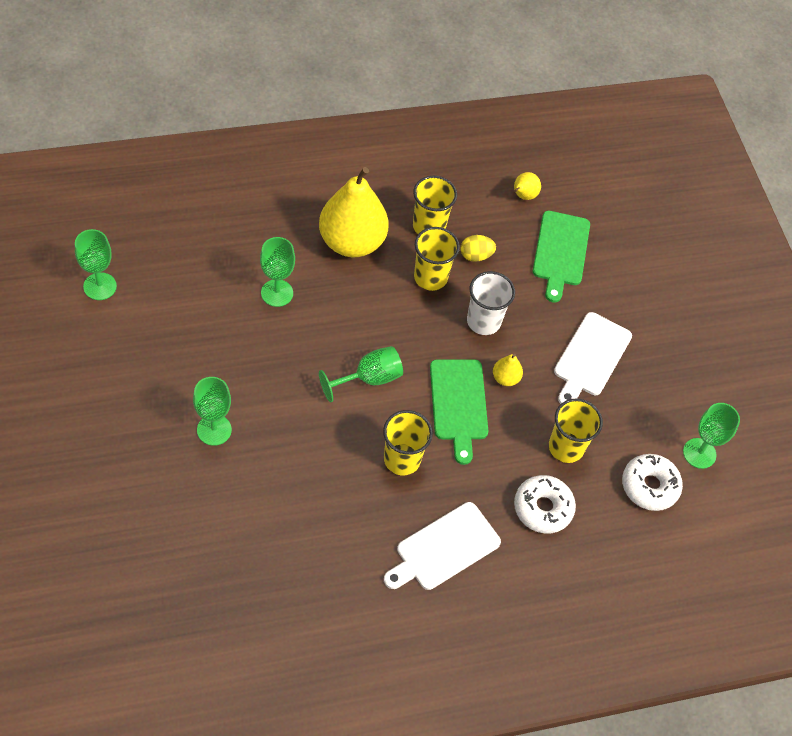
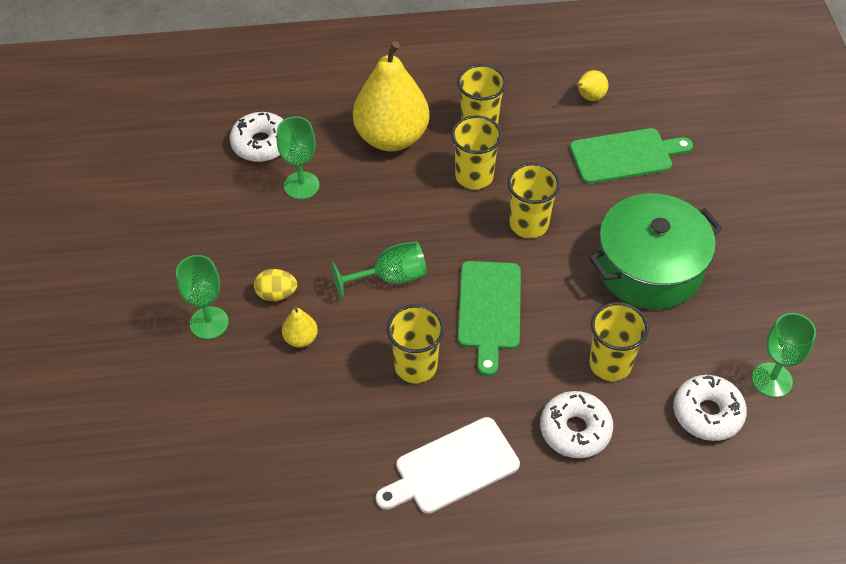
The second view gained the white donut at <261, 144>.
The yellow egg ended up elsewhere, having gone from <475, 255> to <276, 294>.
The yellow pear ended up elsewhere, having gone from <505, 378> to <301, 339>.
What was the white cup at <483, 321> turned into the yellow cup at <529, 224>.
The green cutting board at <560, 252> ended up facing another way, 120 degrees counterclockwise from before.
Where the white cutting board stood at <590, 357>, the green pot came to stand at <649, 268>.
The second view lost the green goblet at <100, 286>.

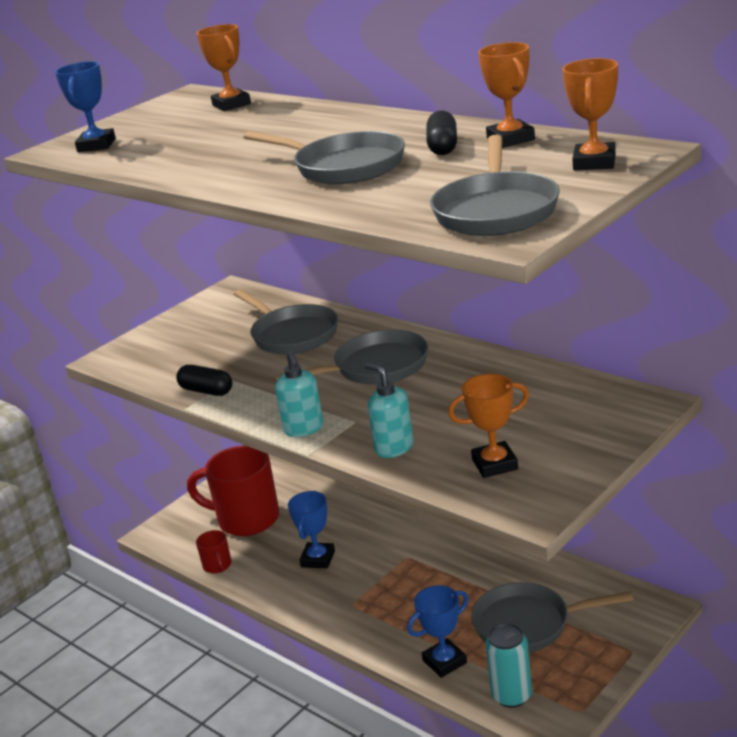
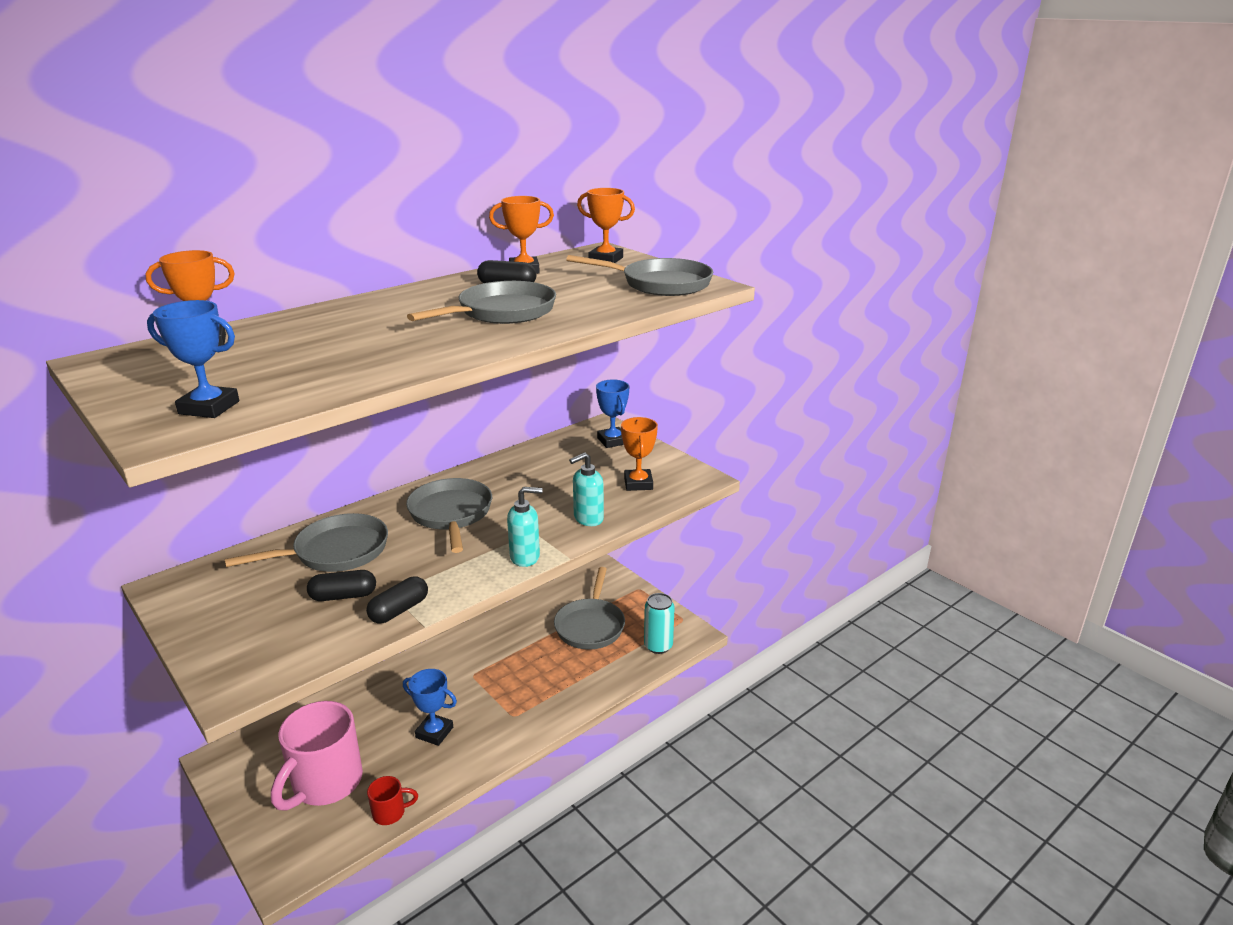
What was the red mug at <246, 519> turned into the pink mug at <325, 783>.
The second view gained the black capsule at <343, 596>.
The blue trophy ended up elsewhere, having gone from <444, 662> to <612, 441>.

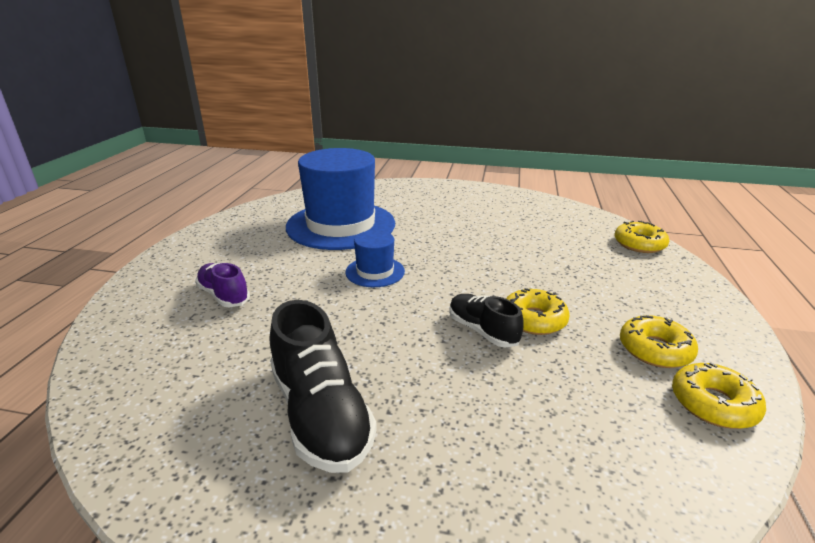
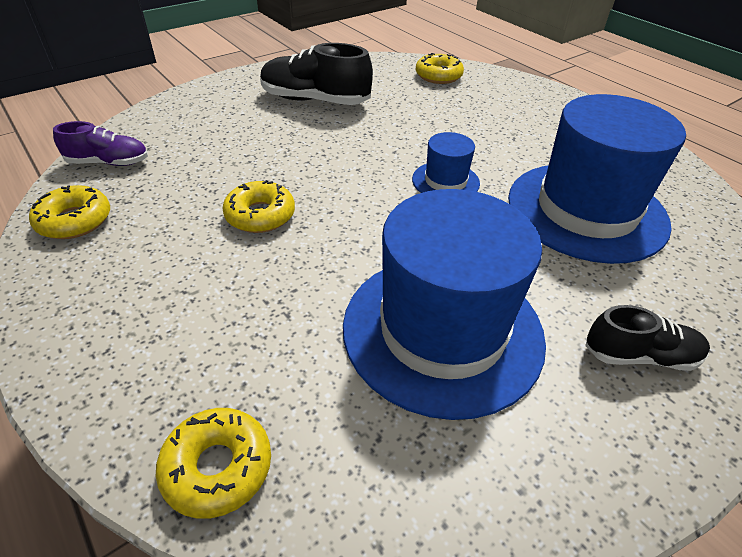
The purple shoe ended up elsewhere, having gone from <224, 295> to <109, 163>.
The second view gained the blue hat at <442, 330>.
The yellow donut ended up elsewhere, having gone from <655, 349> to <438, 76>.
The black shoe ended up elsewhere, having gone from <482, 331> to <640, 356>.

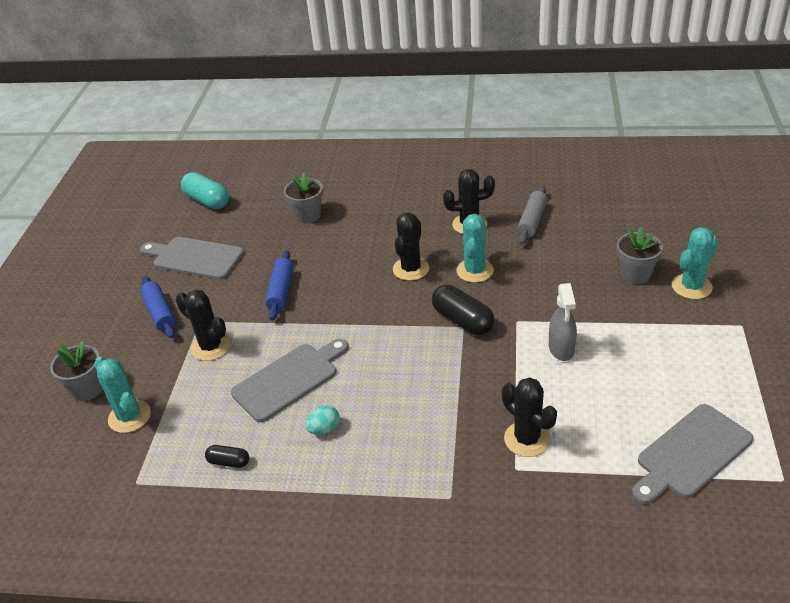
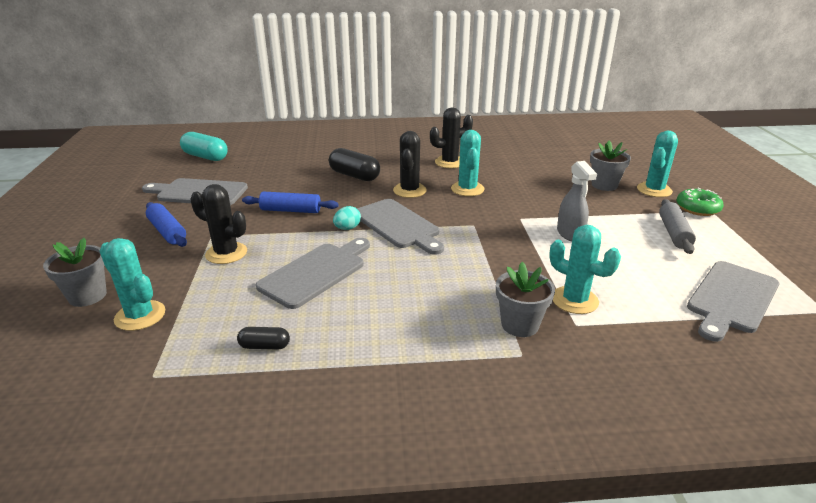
The blue rolling pin at <281, 291> ended up facing another way, 75 degrees counterclockwise from before.
The black capsule ended up elsewhere, having gone from <462, 320> to <354, 176>.
The turquoise egg ended up elsewhere, having gone from <324, 429> to <347, 228>.
The second view gained the grey cutting board at <398, 225>.
The grey flower pot ended up elsewhere, having gone from <307, 215> to <520, 325>.
What was the black cactus at <527, 439> turned into the turquoise cactus at <574, 300>.
The grey rolling pin ended up elsewhere, having gone from <532, 221> to <674, 233>.
The second view gained the green donut at <697, 208>.

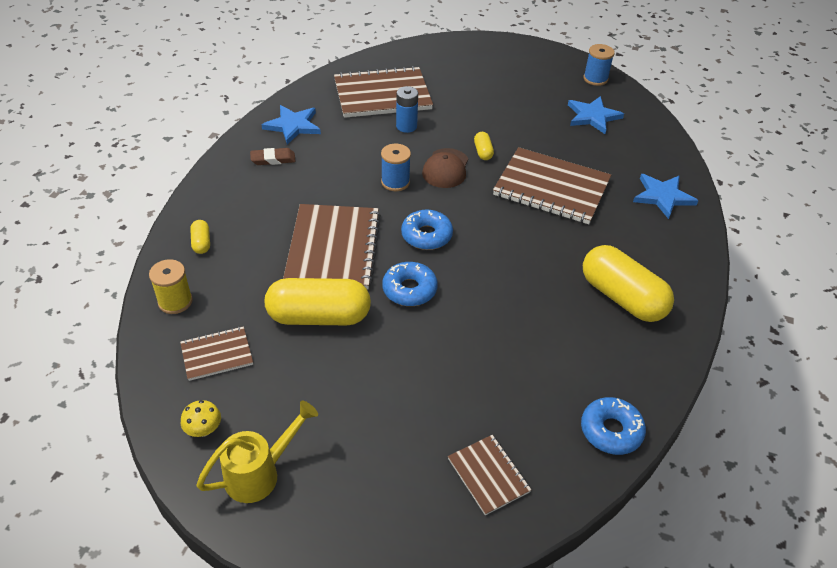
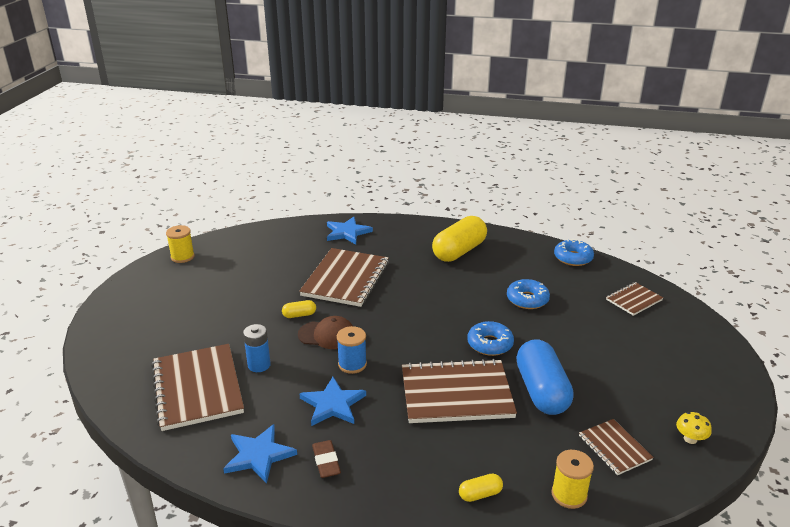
What was the blue spool at <595, 79> turned into the yellow spool at <182, 257>.
The blue star ended up elsewhere, having gone from <593, 116> to <333, 404>.
The blue donut ended up elsewhere, having gone from <426, 235> to <527, 299>.
What was the yellow capsule at <319, 316> turned into the blue capsule at <541, 391>.
The second view lost the yellow watering can at <260, 473>.

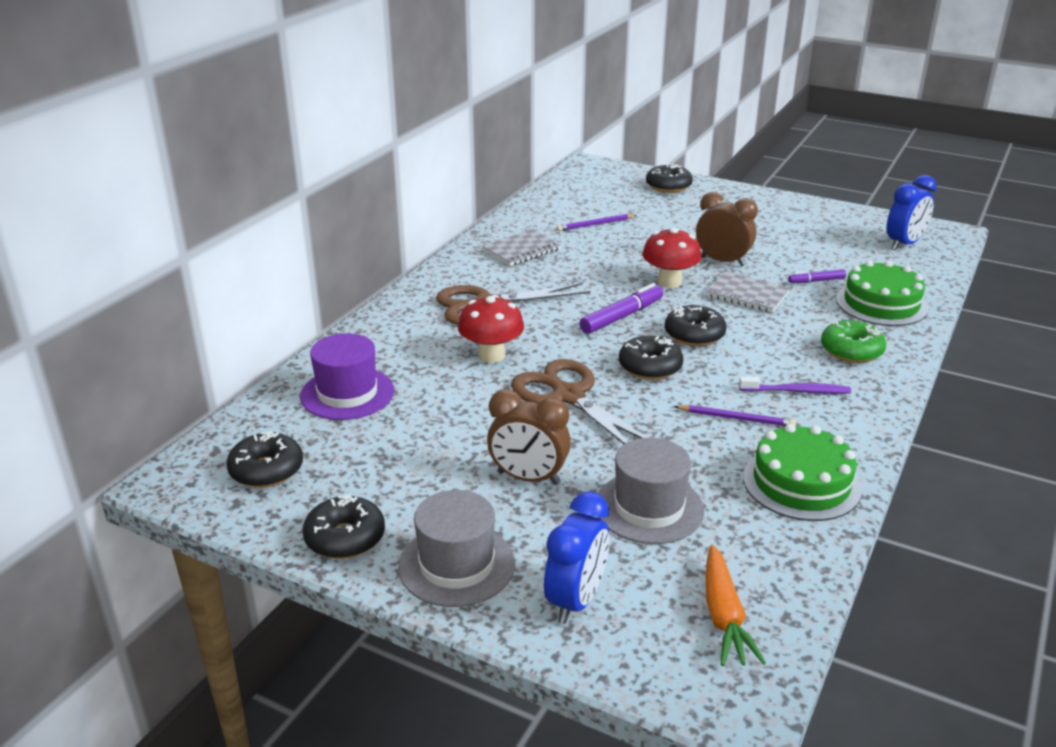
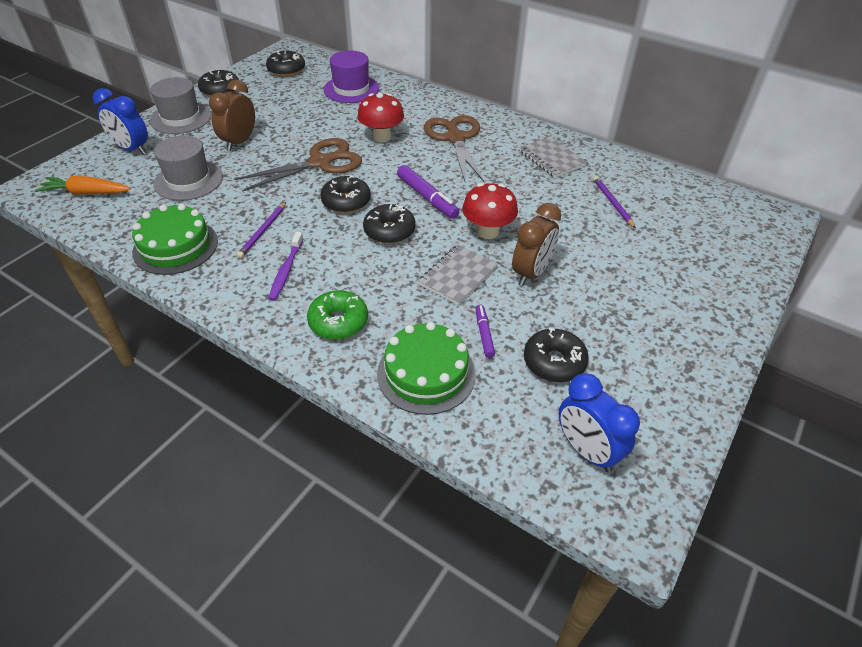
The black donut ended up elsewhere, having gone from <668, 186> to <554, 362>.

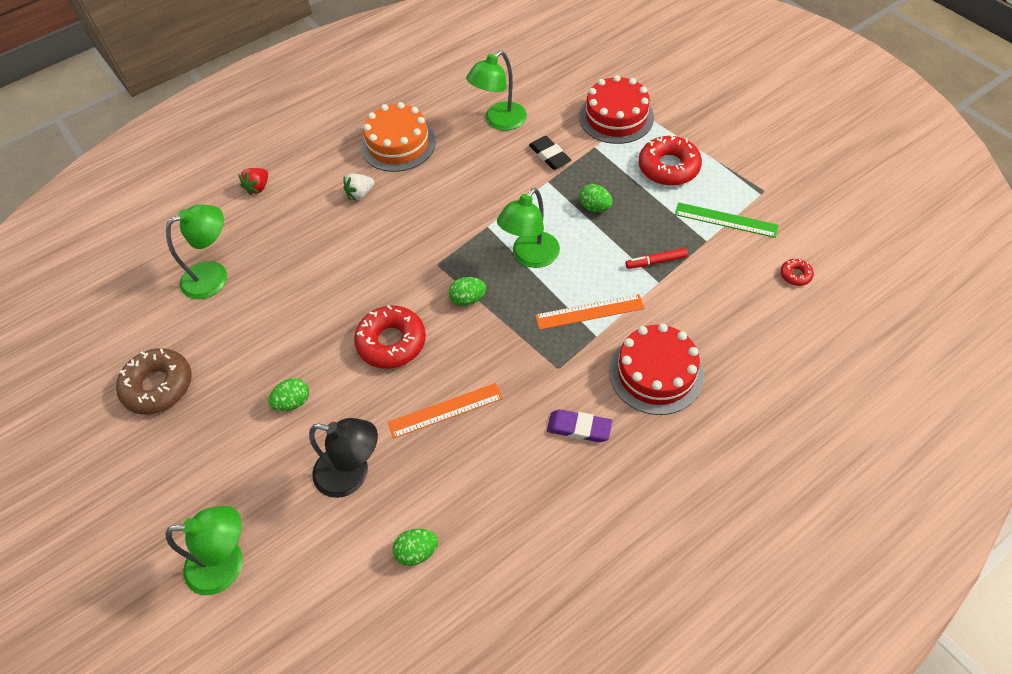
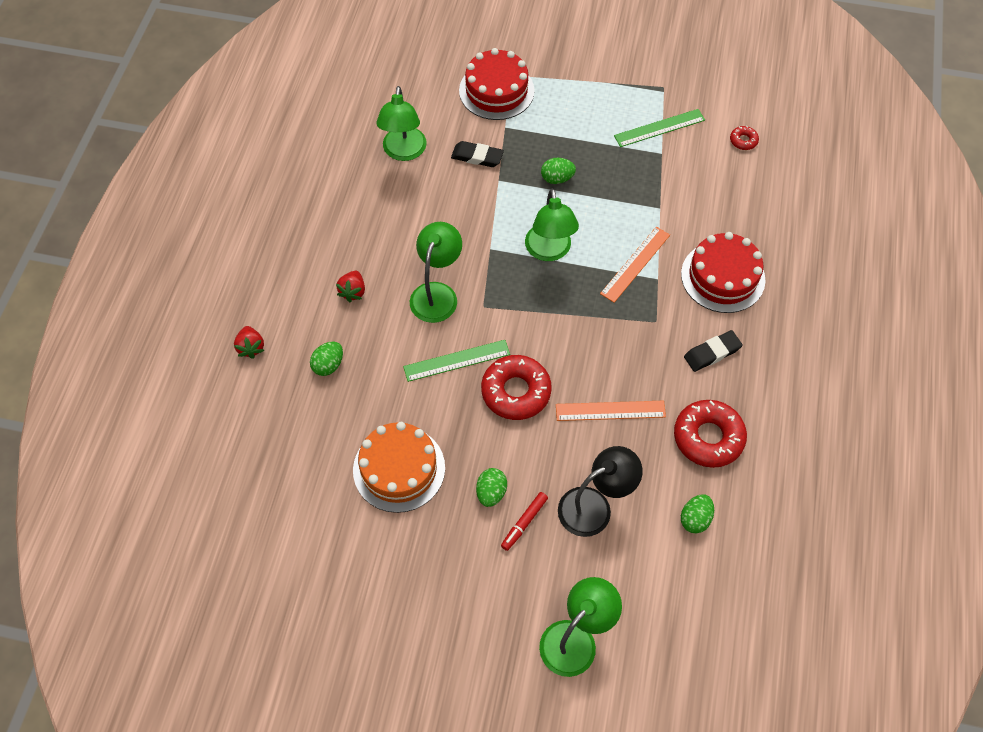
The green egg ended up elsewhere, having gone from <468, 299> to <328, 365>.
What was the white strawberry at <360, 194> turned into the red strawberry at <353, 292>.
The orange cake ended up elsewhere, having gone from <398, 144> to <399, 469>.
The second view gained the green ruler at <456, 360>.
The green lamp ended up elsewhere, having gone from <214, 276> to <437, 293>.
The red marker ended up elsewhere, having gone from <656, 262> to <524, 523>.
The orange ruler at <445, 410> ended up facing another way, 60 degrees clockwise from before.
The red donut ended up elsewhere, having gone from <668, 167> to <708, 437>.
What was the purple eraser at <579, 428> turned into the black eraser at <712, 353>.
The second view lost the brown donut at <158, 386>.

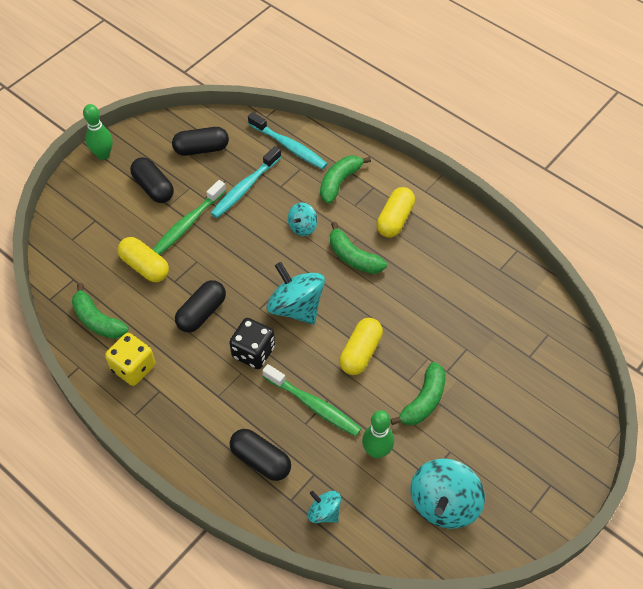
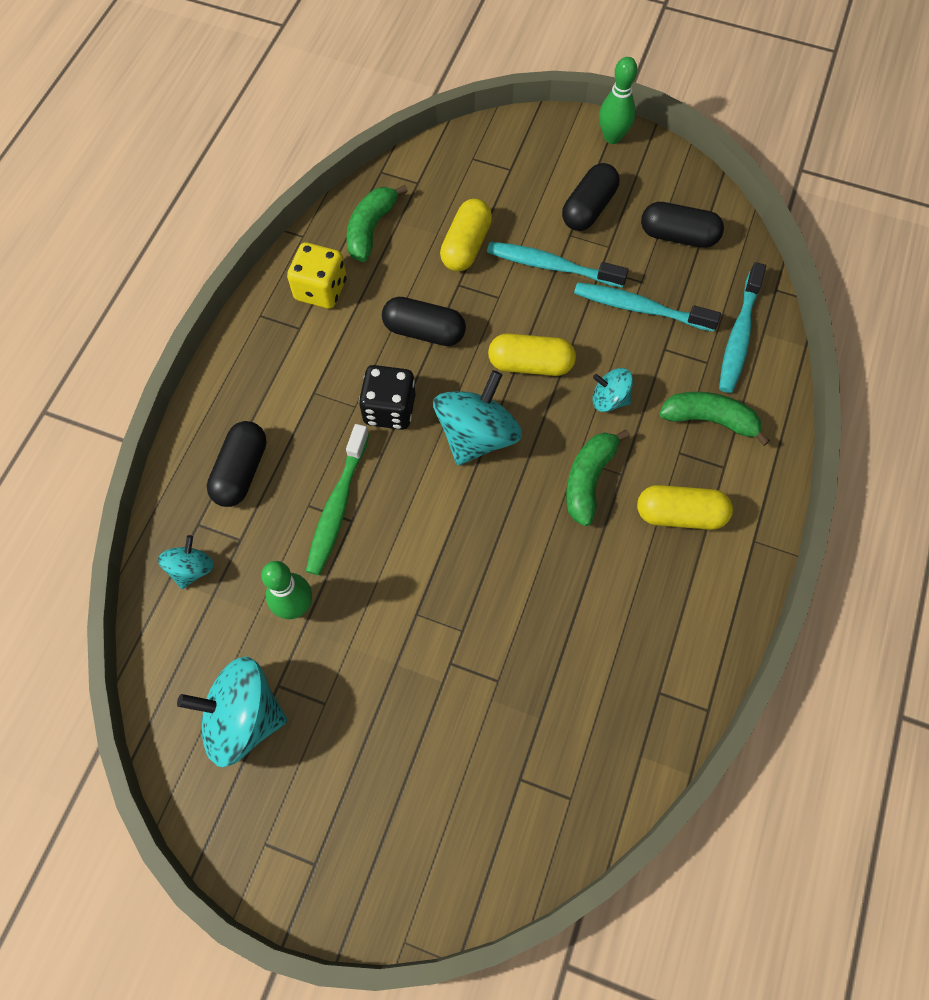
What was the green toothbrush at <188, 224> turned into the turquoise toothbrush at <551, 266>.
The yellow capsule ended up elsewhere, having gone from <360, 353> to <530, 364>.
The black capsule at <201, 149> ended up facing another way, 45 degrees counterclockwise from before.
The second view lost the green banana at <423, 401>.

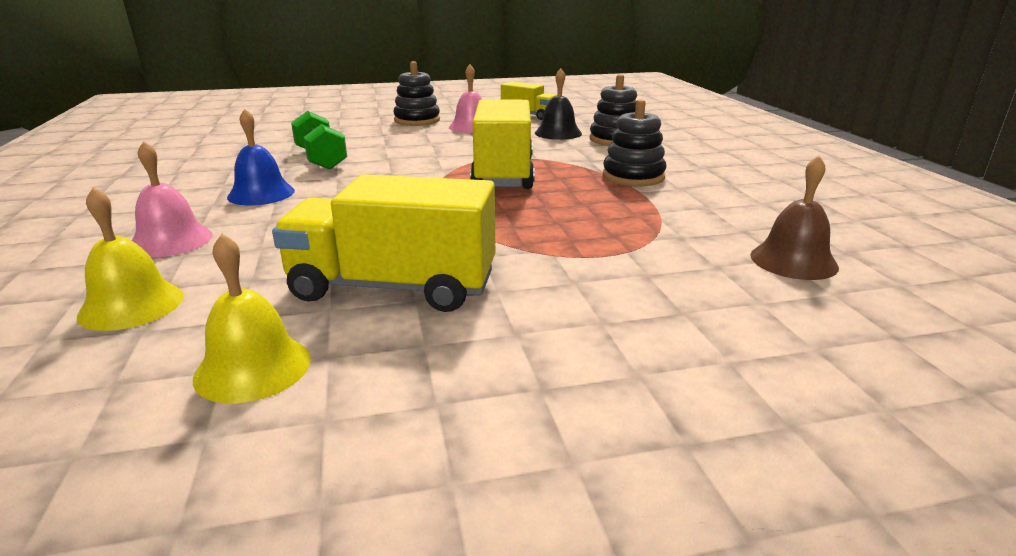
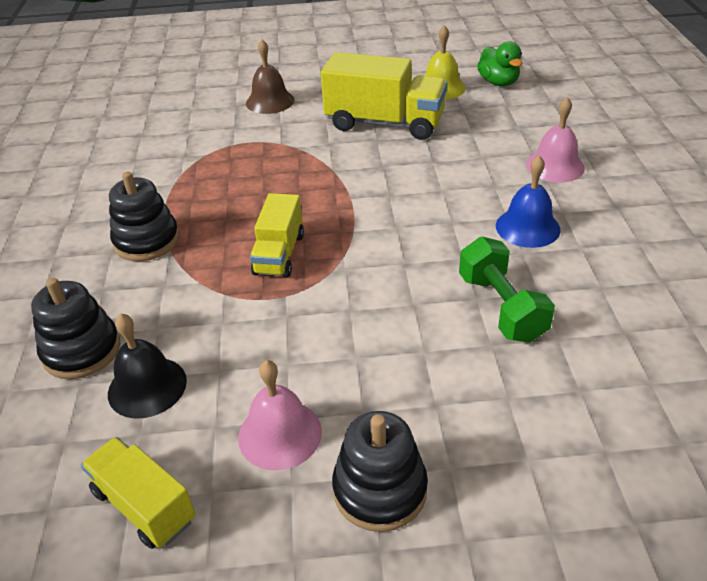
The brown bell ended up elsewhere, having gone from <793, 261> to <270, 101>.
The size of the yellow truck at <503, 174> changed by a factor of 0.59.
The second view gained the green duck at <498, 82>.
The second view lost the yellow bell at <131, 305>.

